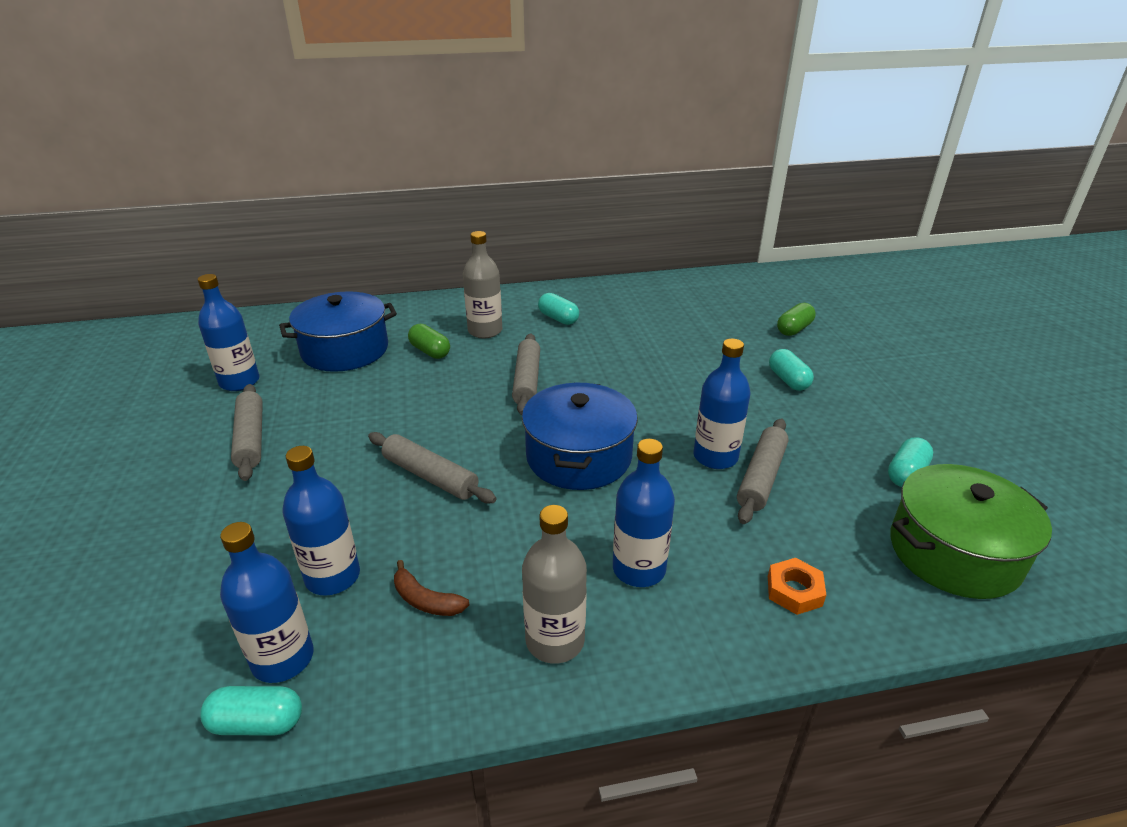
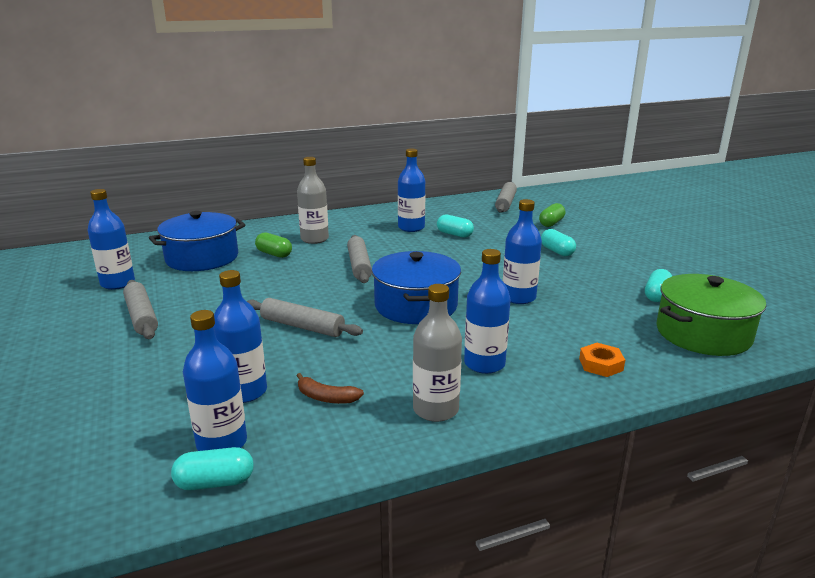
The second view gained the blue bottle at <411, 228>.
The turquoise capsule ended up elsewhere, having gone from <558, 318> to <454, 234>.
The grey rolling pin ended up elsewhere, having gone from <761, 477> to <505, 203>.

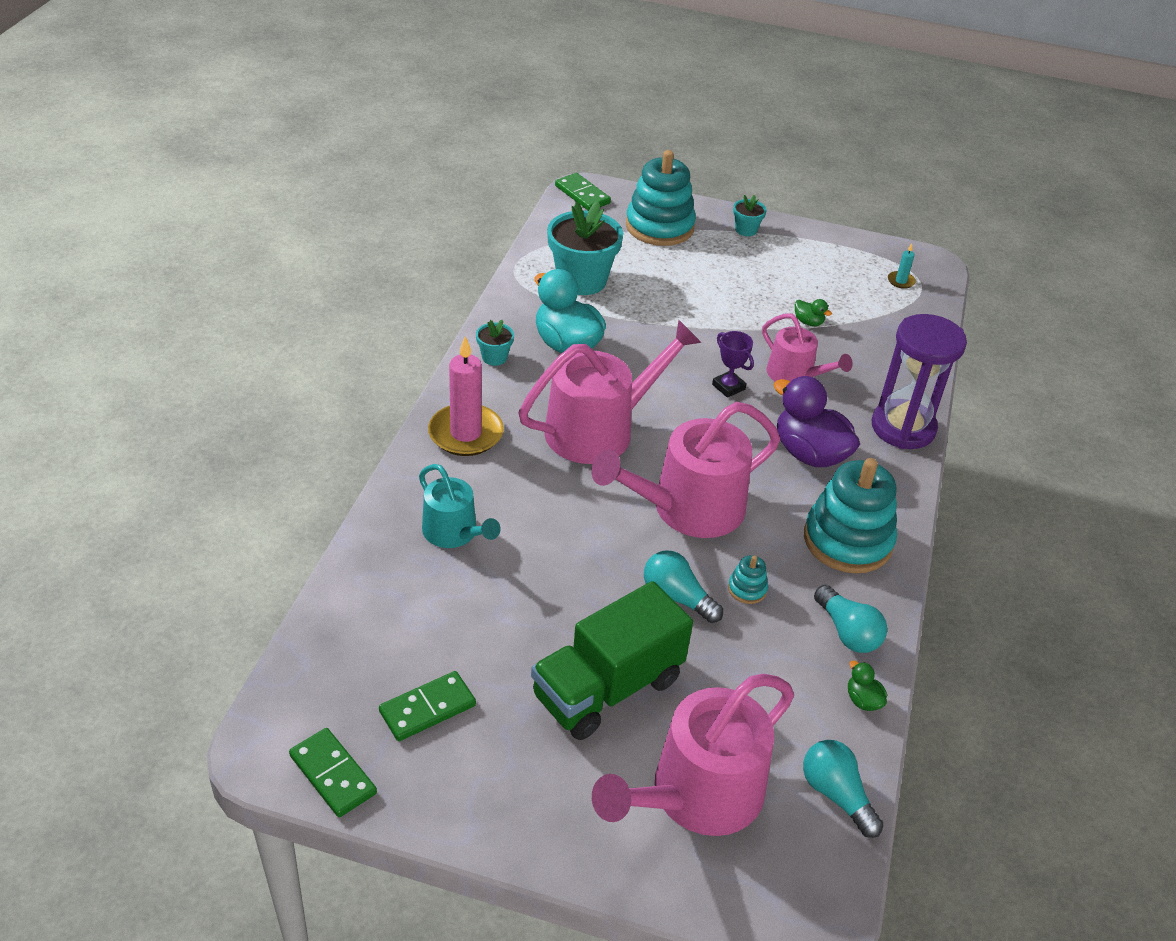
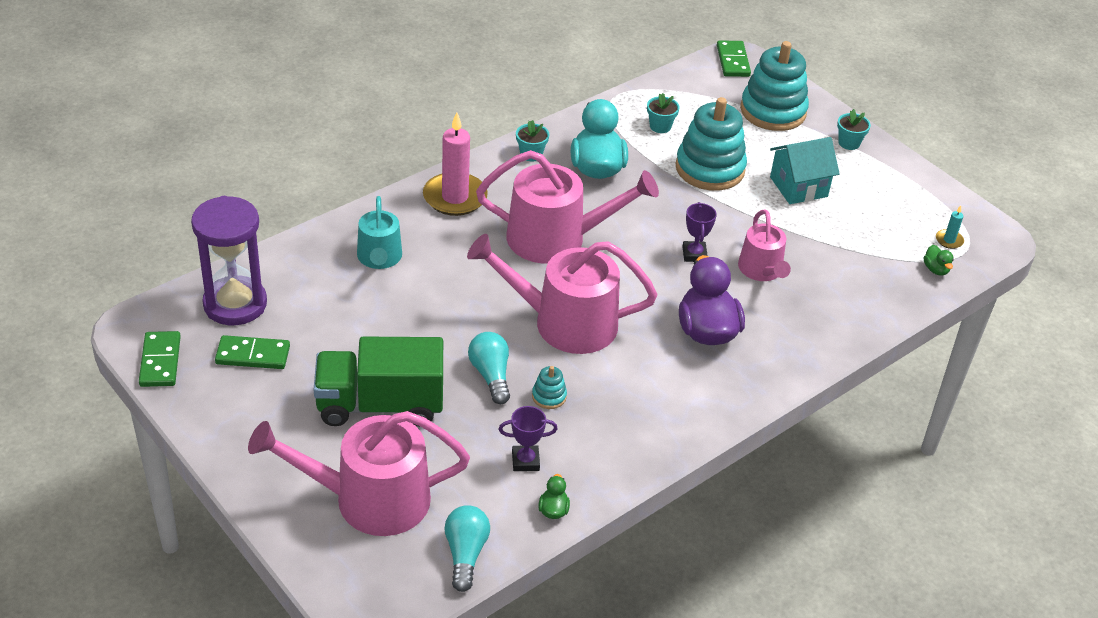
The purple hourglass ended up elsewhere, having gone from <903, 428> to <235, 304>.
The second view gained the purple trophy at <525, 461>.
The size of the turquoise flower pot at <581, 280> changed by a factor of 0.47.
The turquoise stacking toy ended up elsewhere, having gone from <847, 540> to <710, 169>.
The second view gained the turquoise house at <798, 187>.
The green duck ended up elsewhere, having gone from <808, 322> to <936, 269>.
The second view lost the turquoise light bulb at <847, 632>.

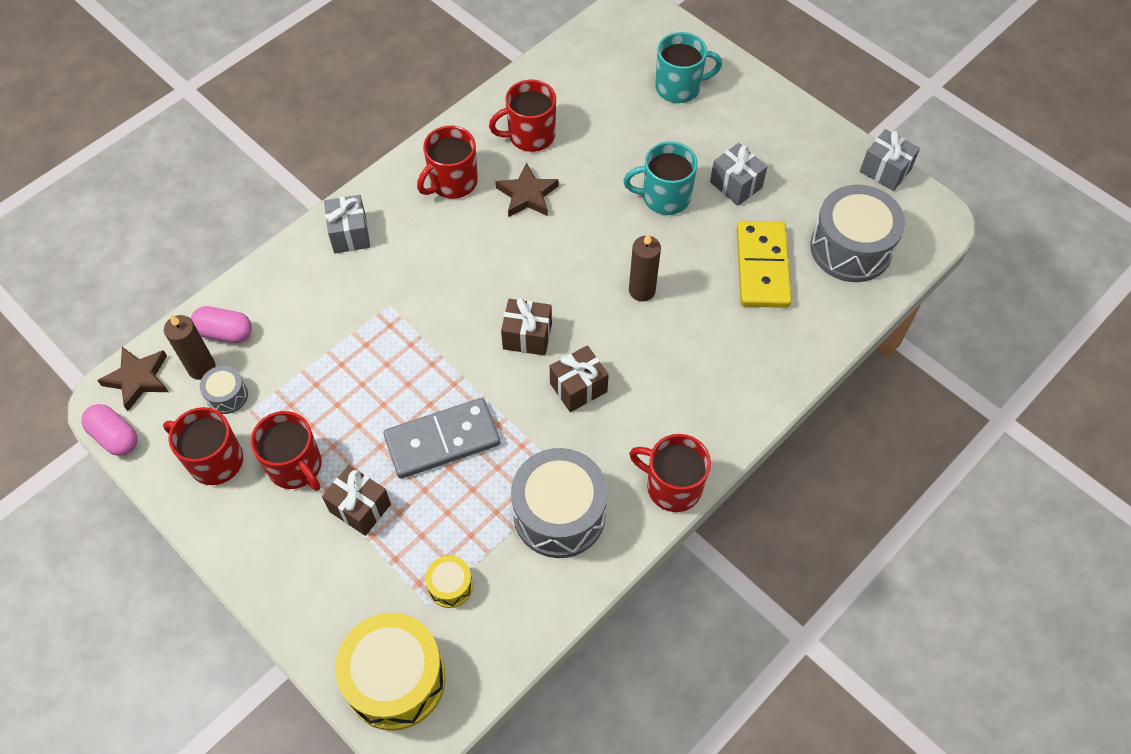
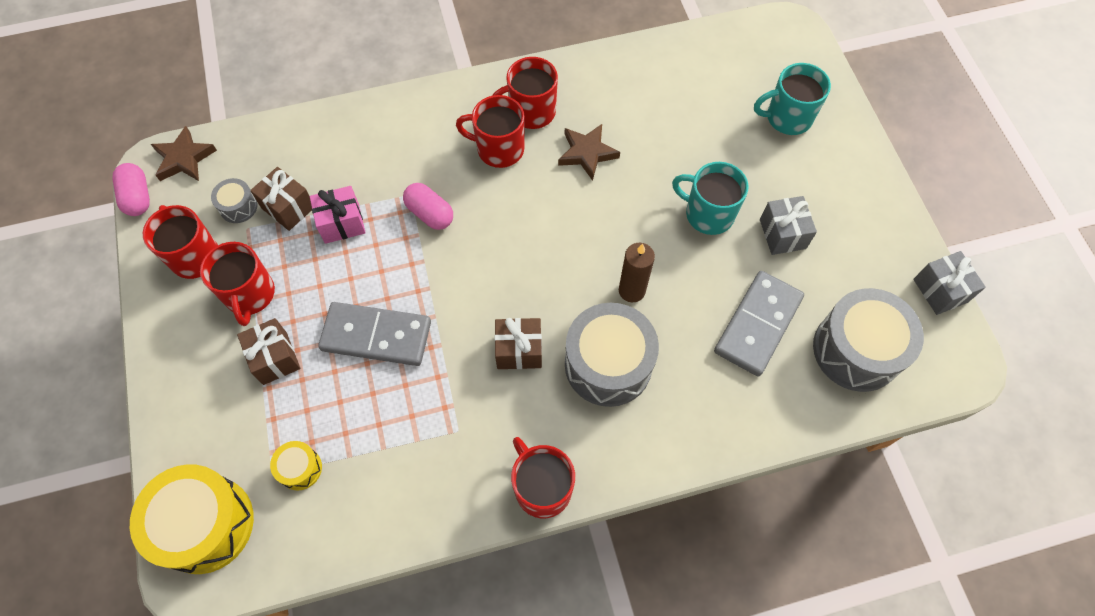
The brown gift ended up elsewhere, having gone from <527, 336> to <288, 208>.
The second view gained the pink gift at <342, 223>.
The pink capsule ended up elsewhere, having gone from <225, 332> to <430, 213>.
The red mug ended up elsewhere, having gone from <530, 136> to <499, 149>.
The grey drum ended up elsewhere, having gone from <559, 514> to <608, 364>.
What was the yellow domino at <762, 267> turned into the grey domino at <758, 325>.
The turquoise mug at <679, 87> ended up facing another way, 150 degrees clockwise from before.
The second view lost the brown candle at <202, 368>.
The second view lost the grey gift at <350, 234>.

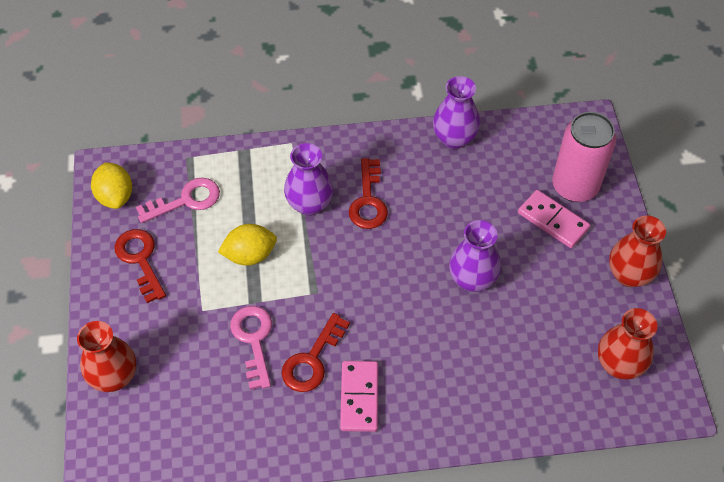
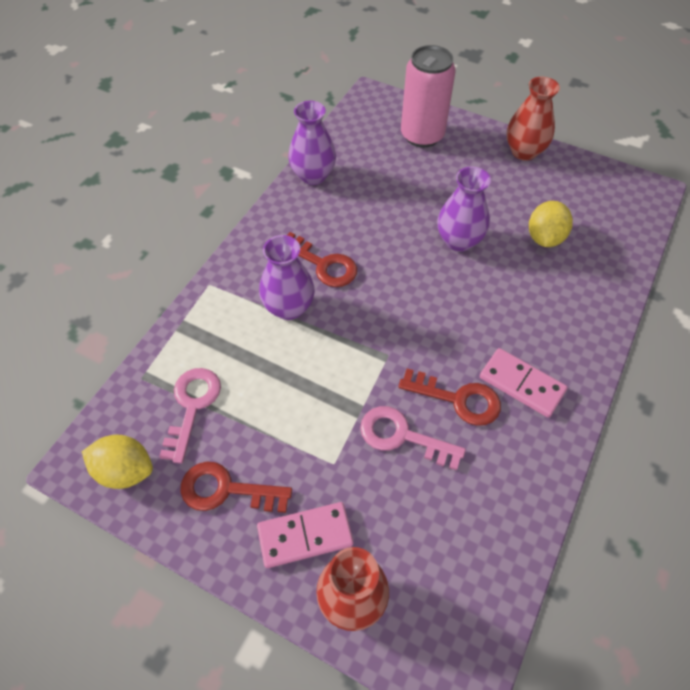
The pink domino ended up elsewhere, having gone from <553, 221> to <305, 536>.
The red key at <312, 360> ended up facing another way, 45 degrees counterclockwise from before.
The yellow lemon ended up elsewhere, having gone from <250, 255> to <544, 238>.
The second view lost the red vase at <619, 364>.

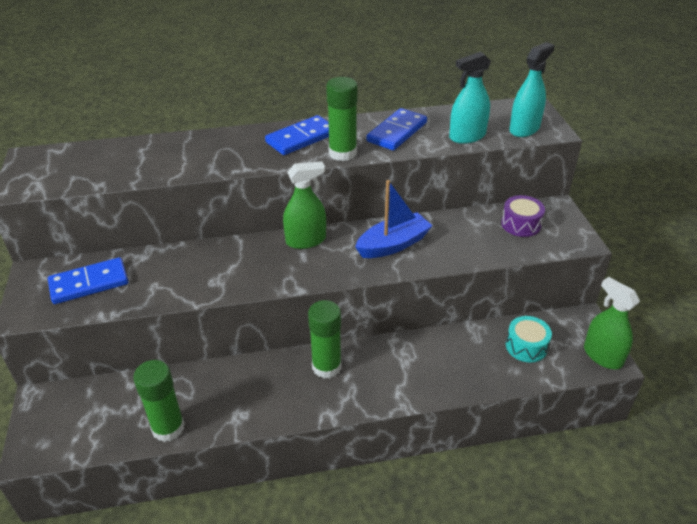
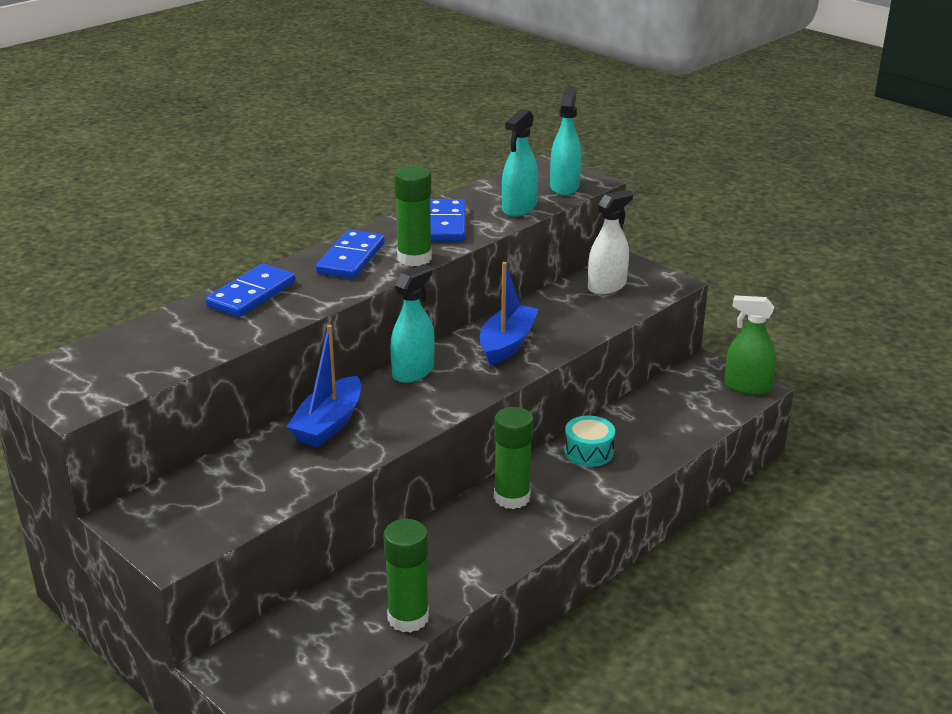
The blue domino ended up elsewhere, having gone from <89, 283> to <251, 294>.
The second view gained the blue boat at <328, 424>.
What was the green spray bottle at <306, 240> turned into the turquoise spray bottle at <413, 371>.
The turquoise drum ended up elsewhere, having gone from <526, 346> to <588, 452>.
Where the purple drum stood at <521, 224>, the white spray bottle came to stand at <607, 286>.

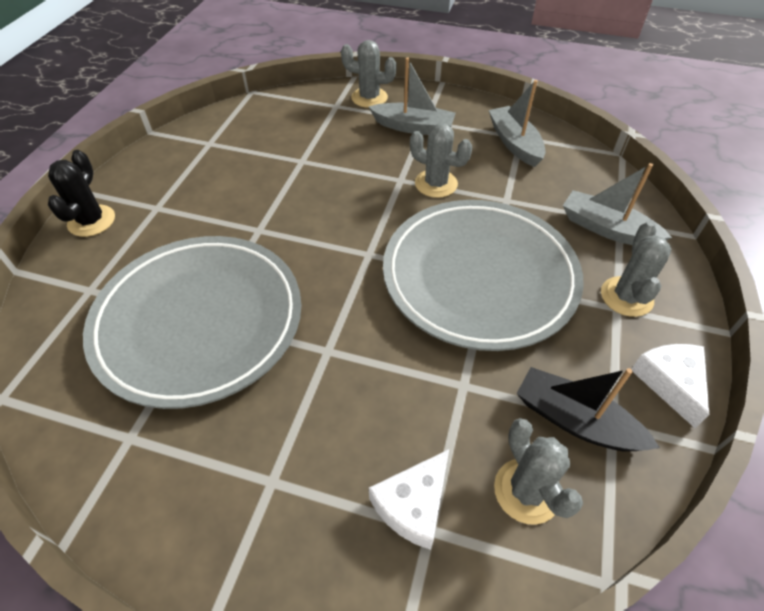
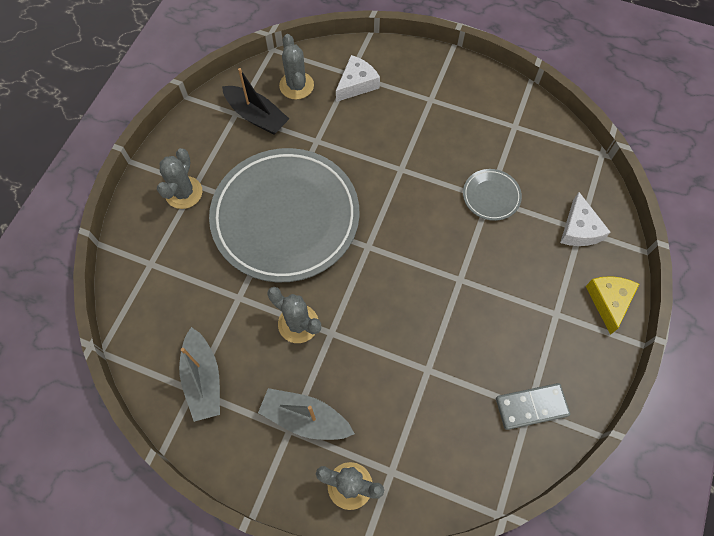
The size of the grey plate at <199, 322> changed by a factor of 0.40.
The second view gained the grey domino at <531, 407>.
The white cheese ended up elsewhere, having gone from <670, 382> to <579, 229>.
Where the black cactus stood at <91, 221>, the yellow cheese came to stand at <608, 301>.
The second view lost the grey boat at <606, 229>.

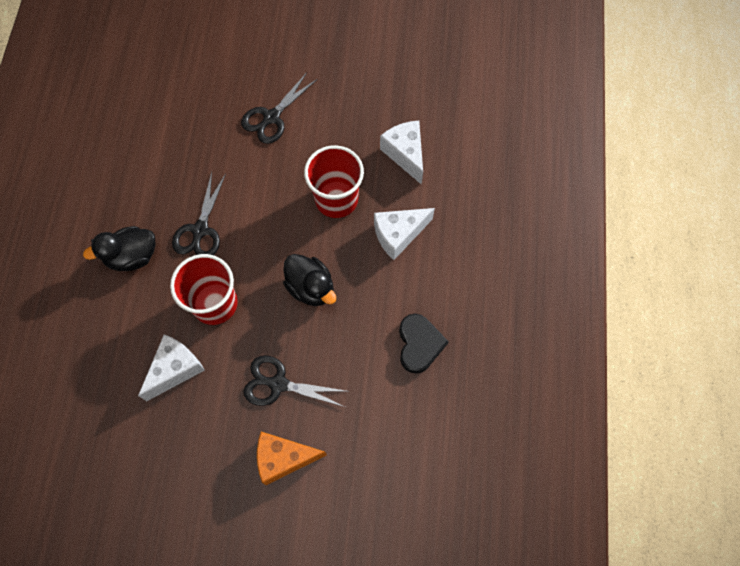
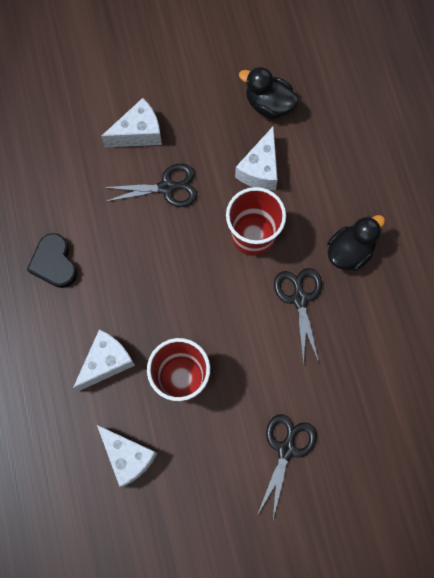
What was the orange cheese at <284, 458> turned into the white cheese at <138, 133>.
The black duck ended up elsewhere, having gone from <311, 287> to <269, 104>.

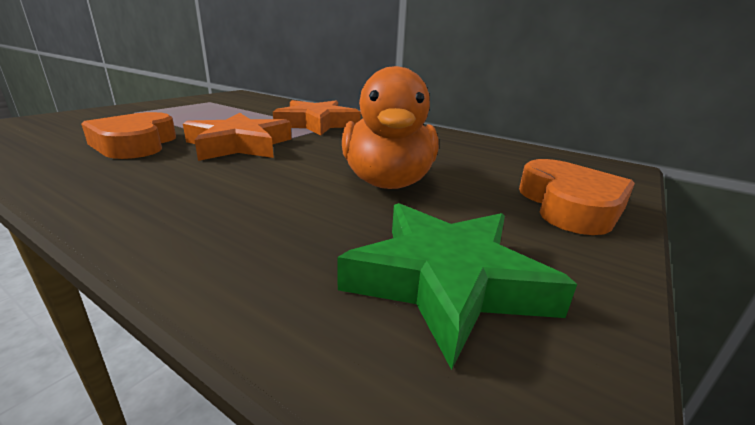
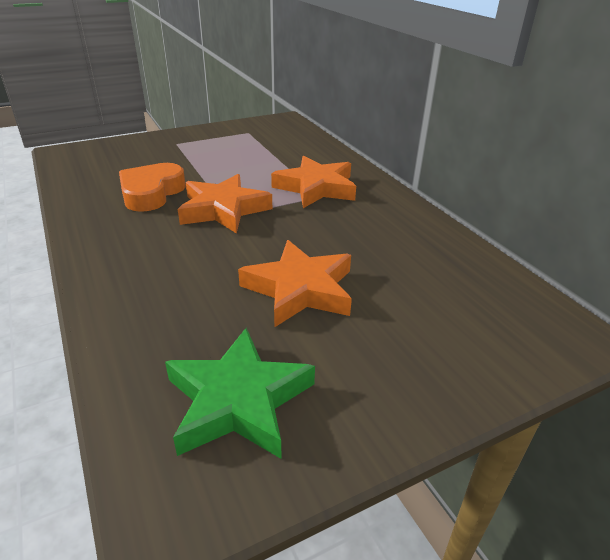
Where the orange duck stood at <388, 182>, the orange star came to stand at <300, 289>.
The second view lost the orange heart at <570, 206>.

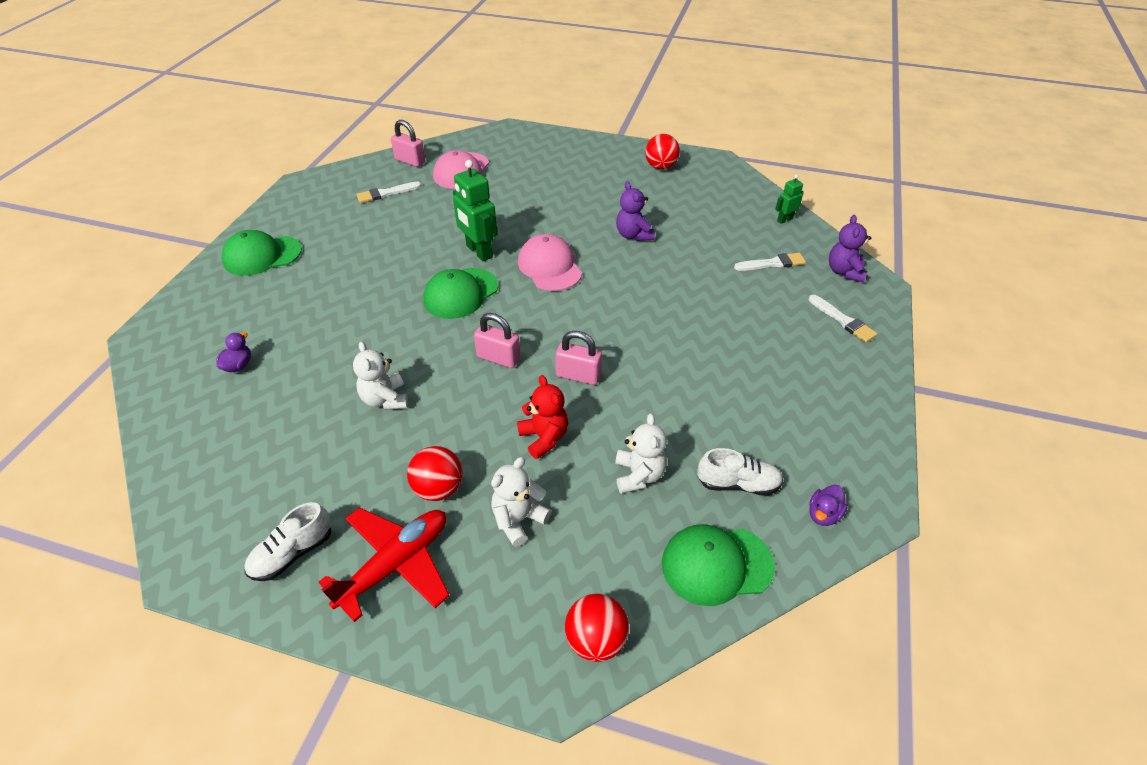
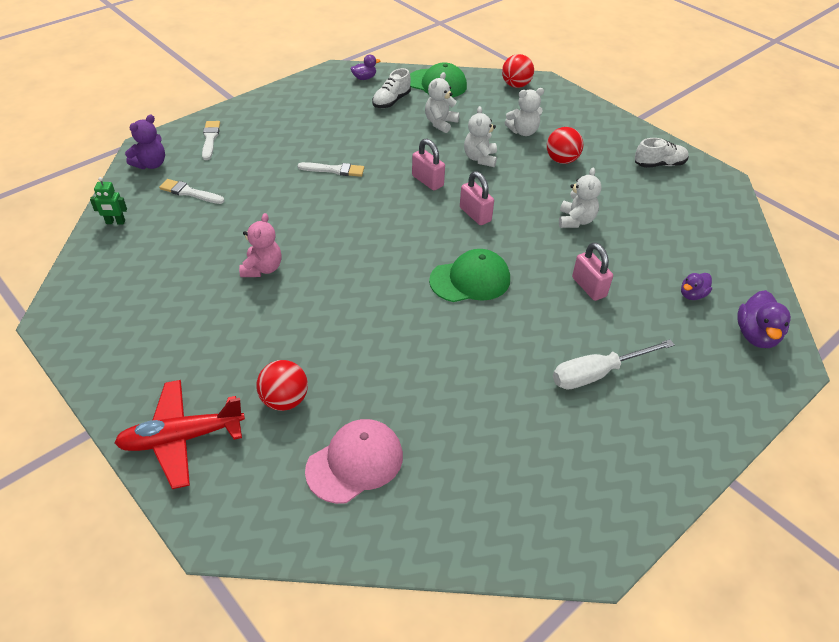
The red plane ended up elsewhere, having gone from <395, 565> to <182, 438>.
What was the purple teddy bear at <633, 235> turned into the pink teddy bear at <262, 269>.
The red ball ended up elsewhere, having gone from <660, 167> to <285, 400>.
The white brush ended up elsewhere, having gone from <386, 193> to <334, 170>.
The white shoe at <738, 484> ended up facing another way, 90 degrees counterclockwise from before.
What was the red teddy bear at <544, 438> turned into the white teddy bear at <480, 158>.
The second view gained the white screwdriver at <597, 373>.
The pink padlock ended up elsewhere, having gone from <410, 161> to <589, 287>.
The second view gained the purple duck at <756, 335>.
The second view lost the green cap at <262, 255>.
The second view lost the green robot at <479, 252>.
The second view lost the pink cap at <549, 266>.

